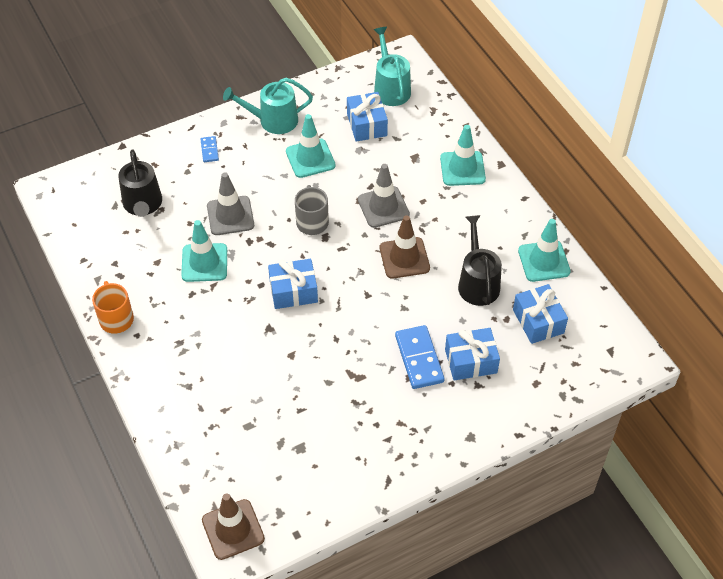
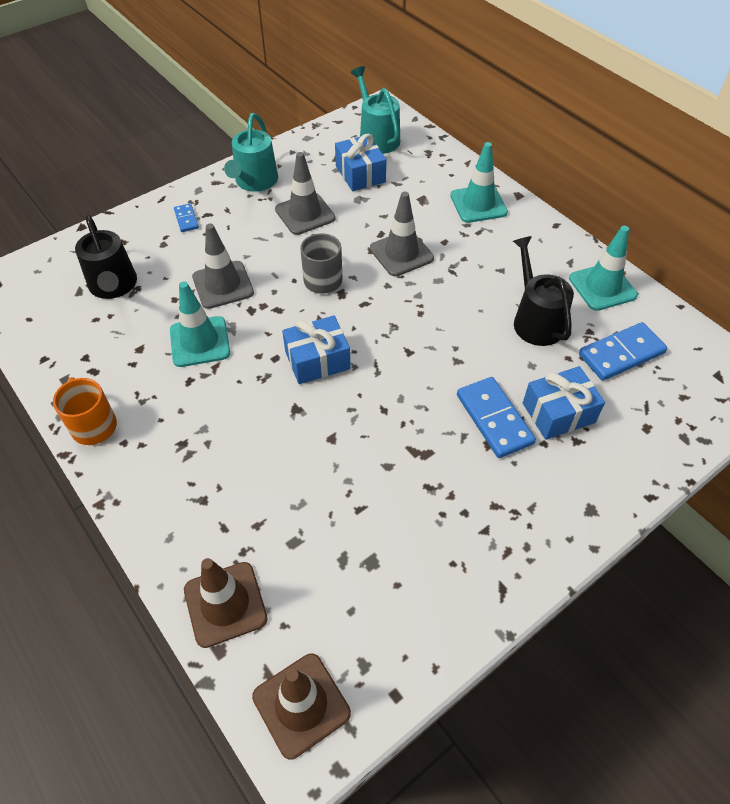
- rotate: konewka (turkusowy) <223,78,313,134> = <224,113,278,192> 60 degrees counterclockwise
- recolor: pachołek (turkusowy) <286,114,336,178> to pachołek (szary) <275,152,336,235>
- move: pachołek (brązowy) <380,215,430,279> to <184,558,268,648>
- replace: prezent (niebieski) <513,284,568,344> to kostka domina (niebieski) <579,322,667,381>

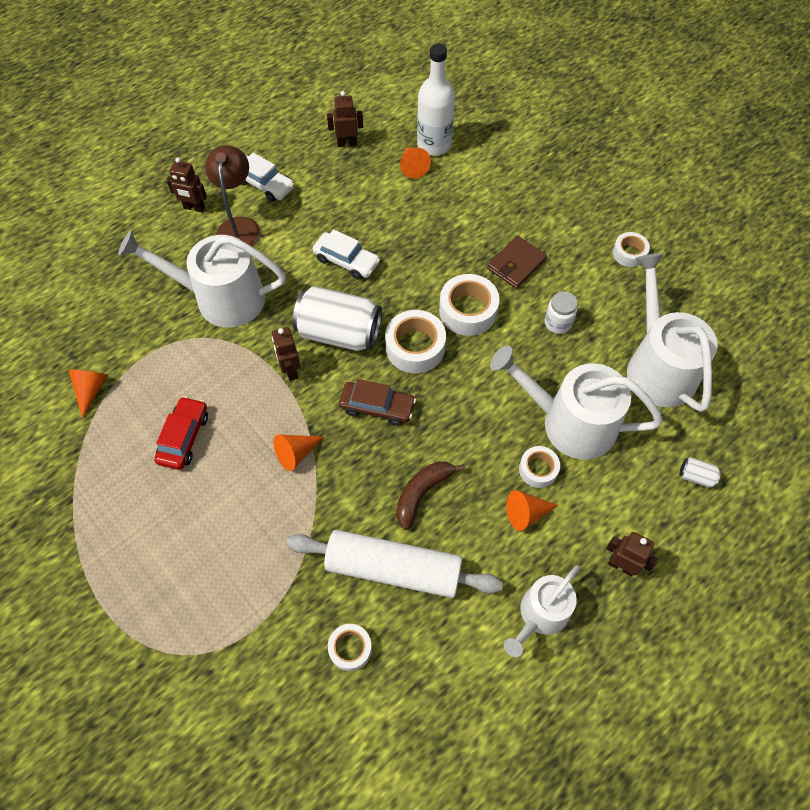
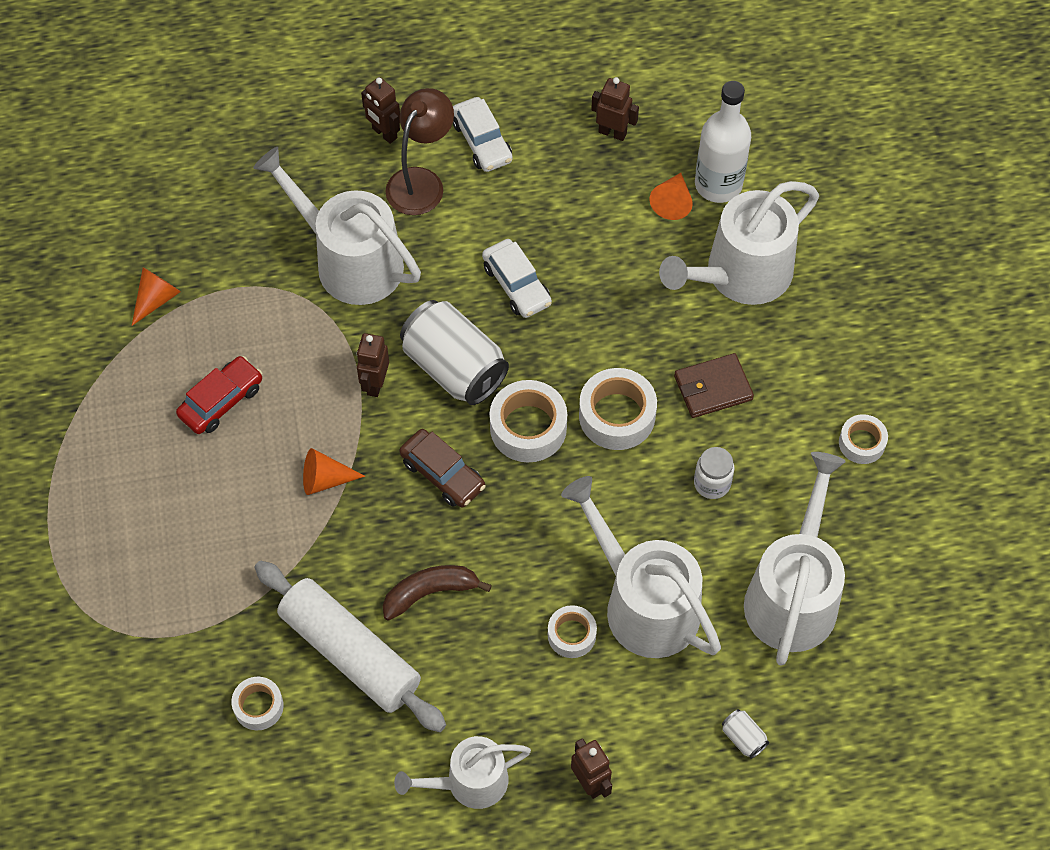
- delete: stożek (pomarańczowy) <506,490,558,531>
- insert: konewka (biały) <659,181,819,305>

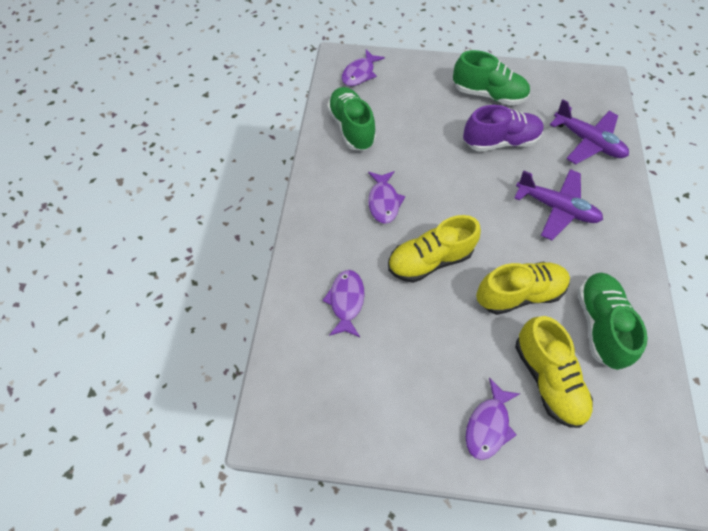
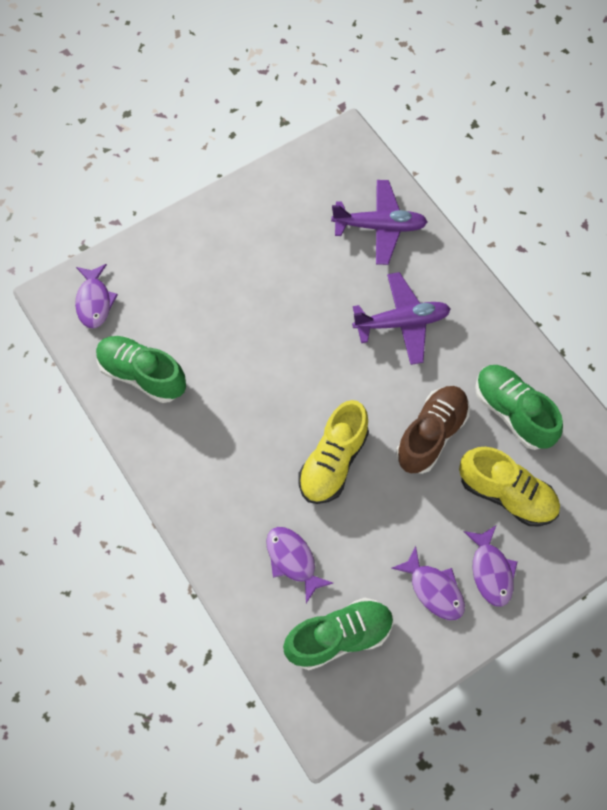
- move: but (zielony) <453,50,530,105> to <283,598,393,670>
- delete: but (fioletowy) <463,105,544,152>
- move: ryba (fioletowy) <368,171,405,224> to <391,546,465,620>
- recolor: but (żółty) <476,262,570,315> to but (brązowy) <396,386,470,474>

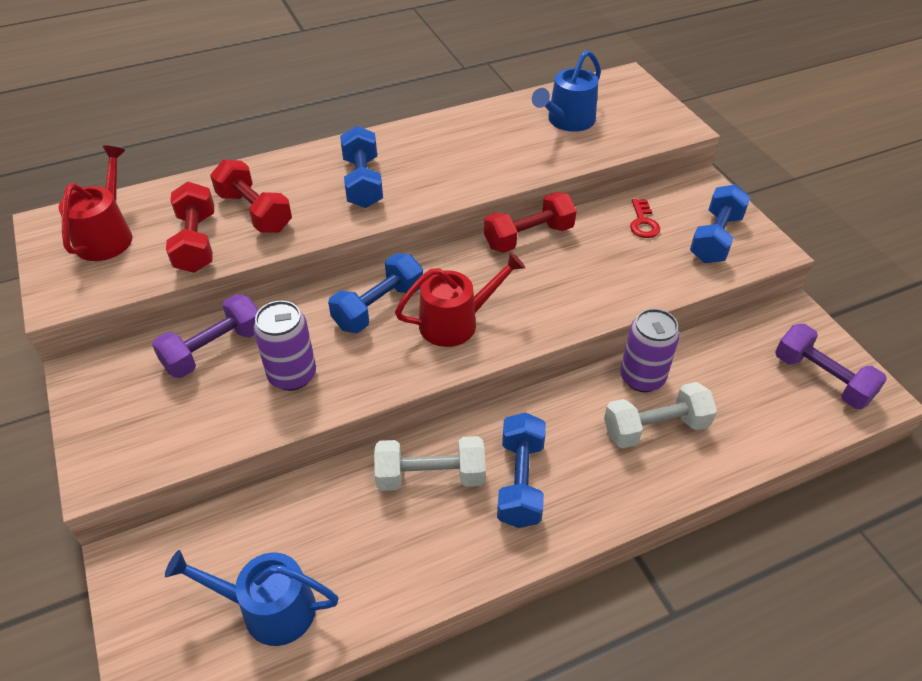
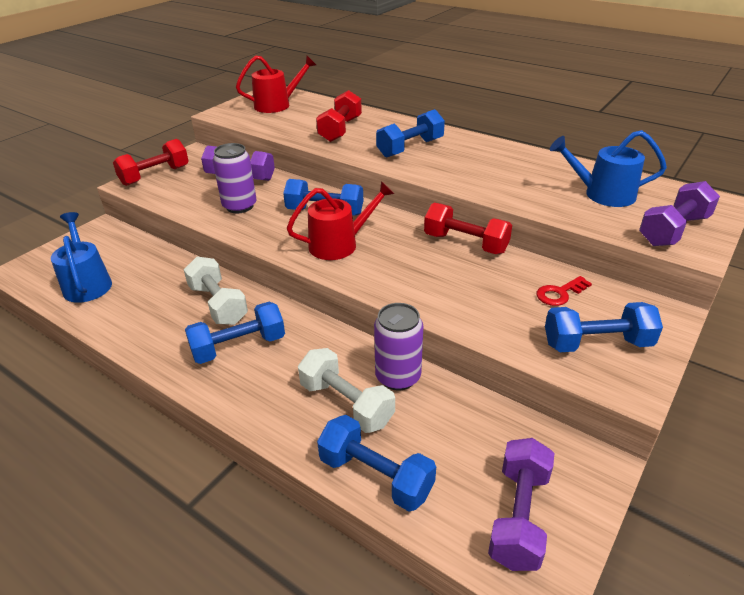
- move: hantel (czerwony) <166,182,214,273> to <113,139,189,186>
- rotate: konewka (czerwony) <395,252,525,347> = <287,181,394,260> 60 degrees counterclockwise
- insert: hantel (fioletowy) <639,181,720,246>
- insert: hantel (niebieski) <317,415,436,511>

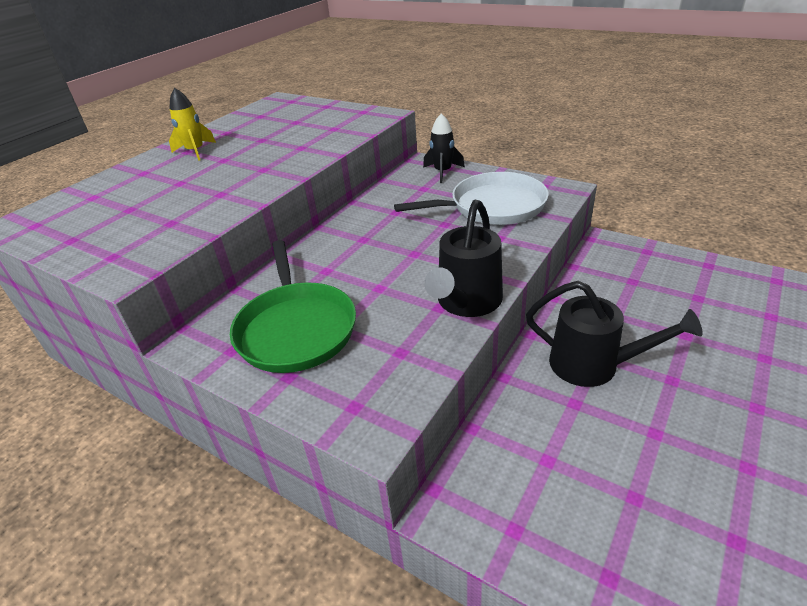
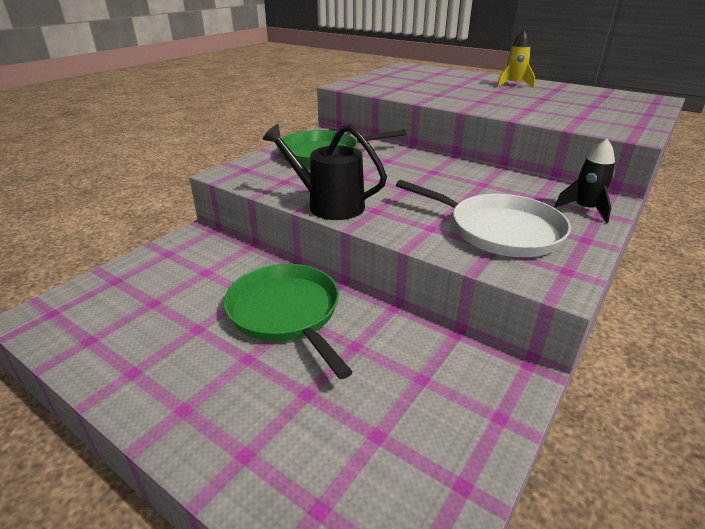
- rotate: patelnia (biały) <394,172,549,225> = <396,180,571,257> 45 degrees counterclockwise
- replace: konewka (czarny) <526,281,703,387> to patelnia (zielony) <224,264,353,379>

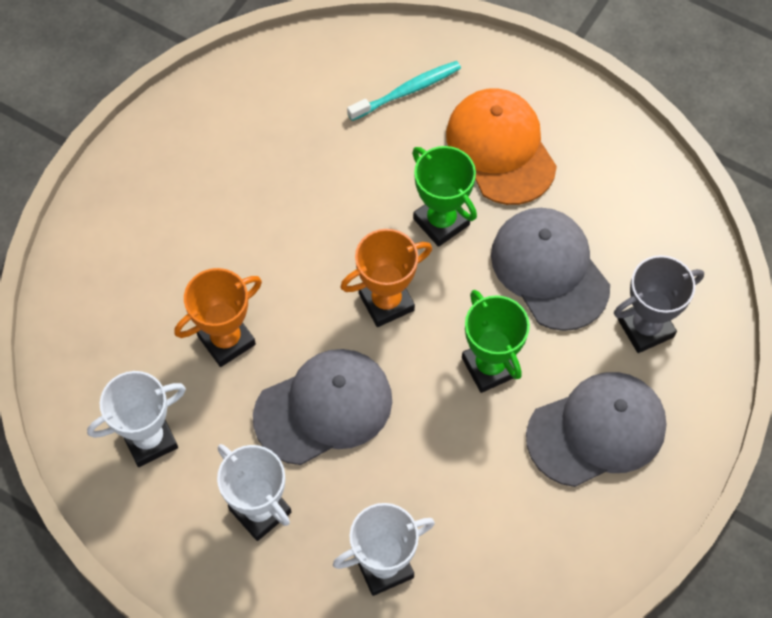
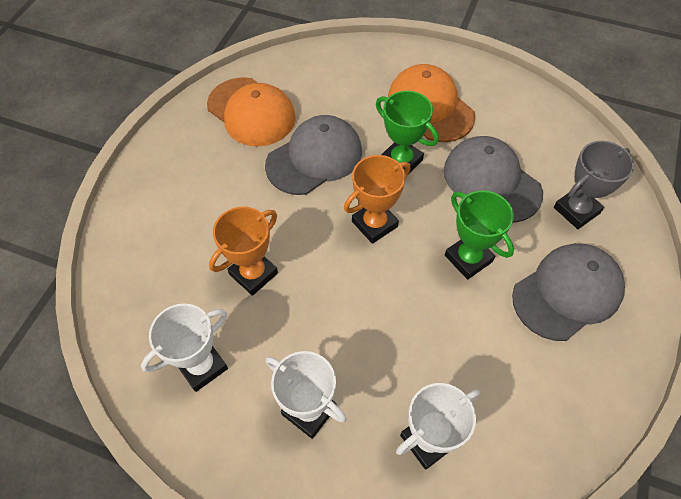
- delete: szczoteczka do zębów (turkusowy) <347,61,461,121>
- move: czapka (szary) <253,349,392,465> to <265,115,362,195>
- insert: czapka (pomarańczowy) <207,77,296,146>

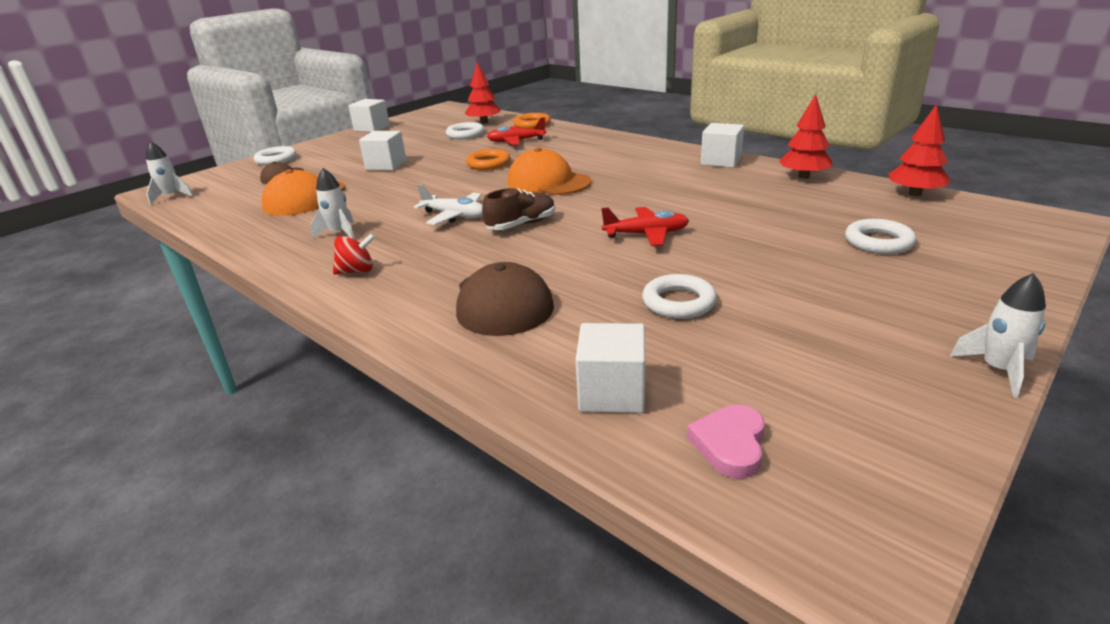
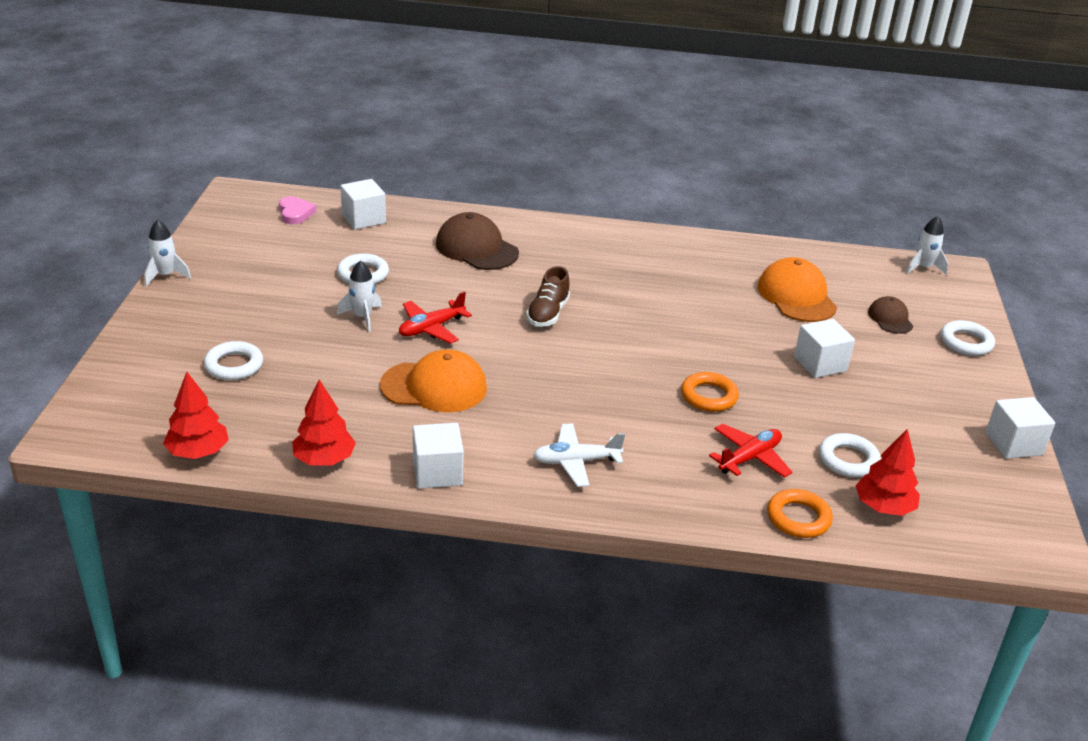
- move: czapka (pomarańczowy) <507,147,592,195> to <380,350,487,412>
- move: rakieta (biały) <310,168,355,240> to <337,260,382,332>
- move: samolot (biały) <414,184,483,225> to <533,423,625,487>
- delete: bączek (czerwony) <333,233,375,274>

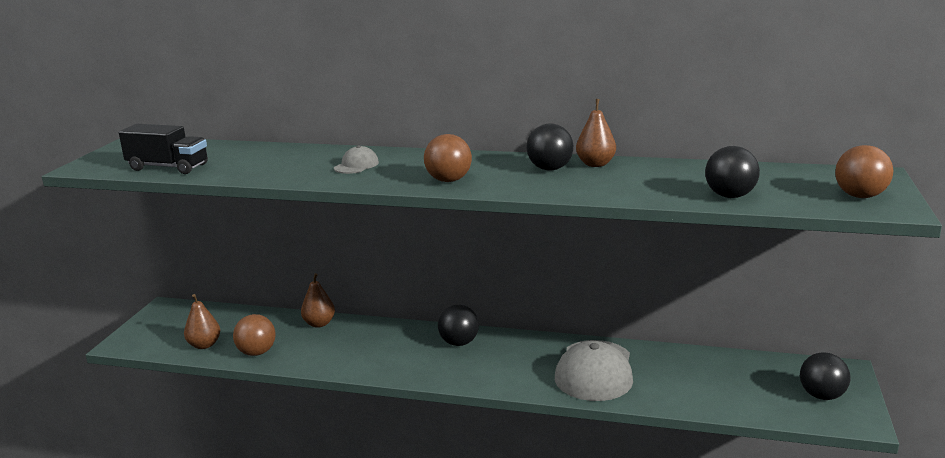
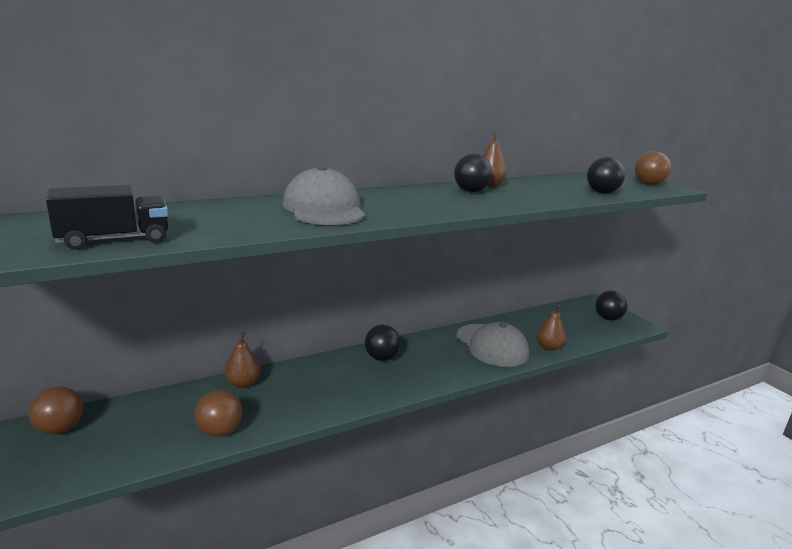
- move: piłka (brązowy) <424,134,472,182> to <29,386,83,434>
- resize: czapka (szary) <334,145,379,174> = <282,165,365,225> x2.11
- move: gruszka (brązowy) <184,294,220,349> to <536,305,566,351>

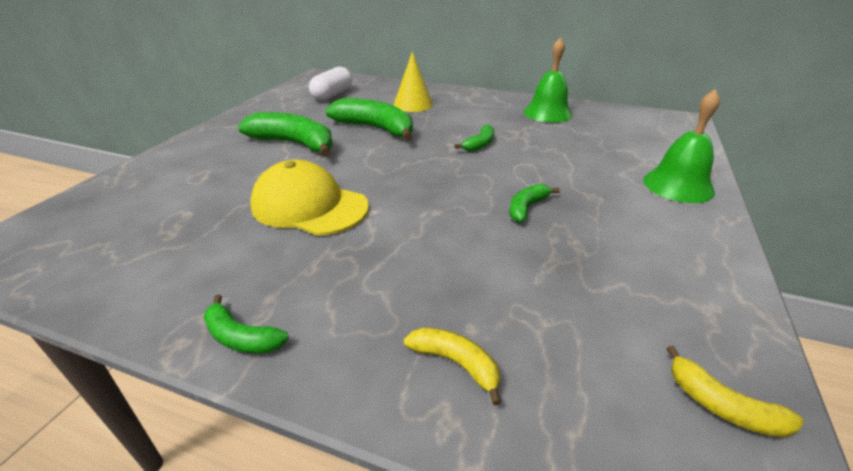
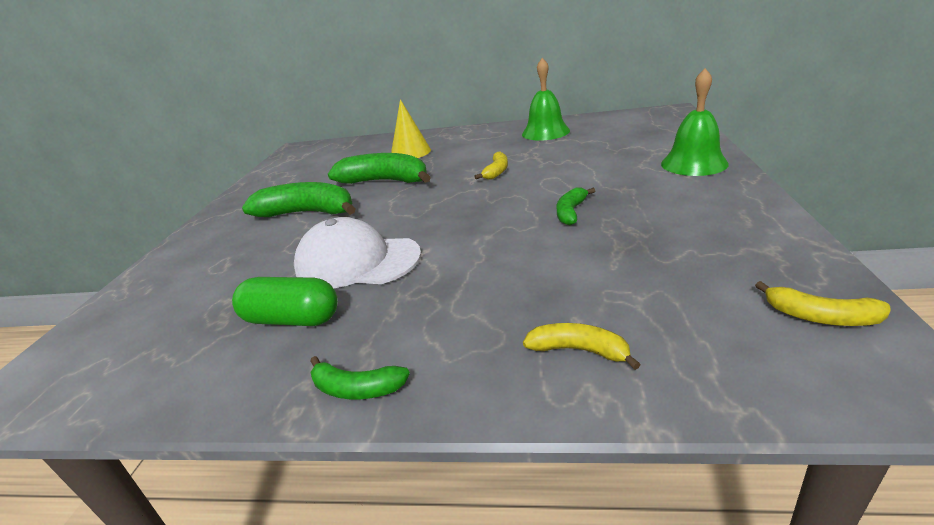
- delete: kapsułka (biały) <309,67,352,101>
- recolor: banan (zielony) <454,125,494,152> to banan (żółty) <474,151,508,179>
- recolor: czapka (żółty) <250,160,369,236> to czapka (biały) <294,217,421,288>
- insert: kapsułka (zielony) <232,277,338,326>

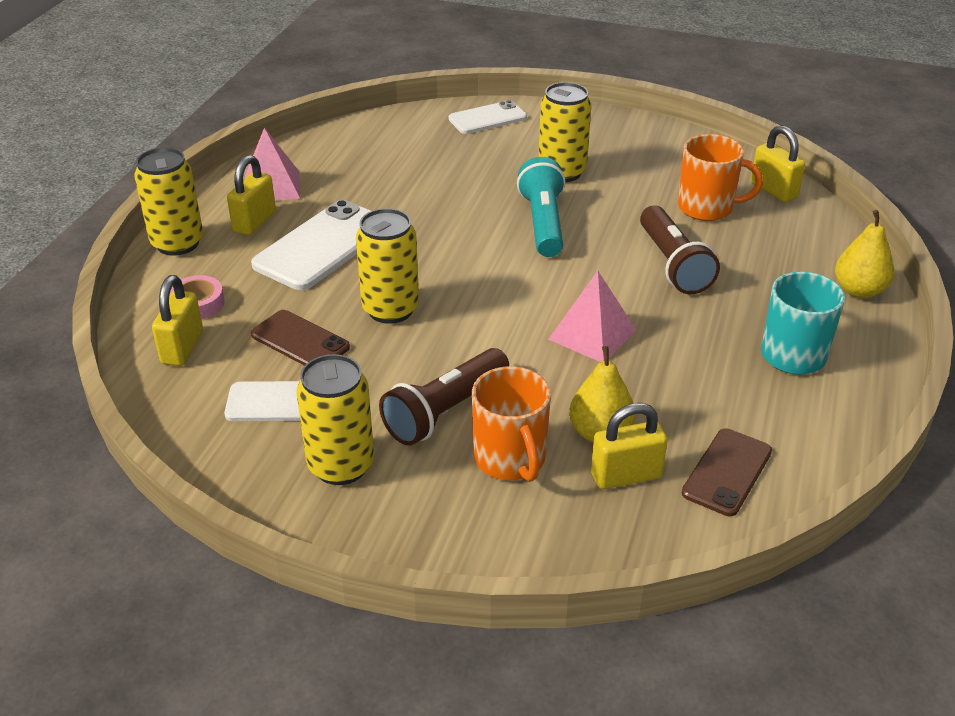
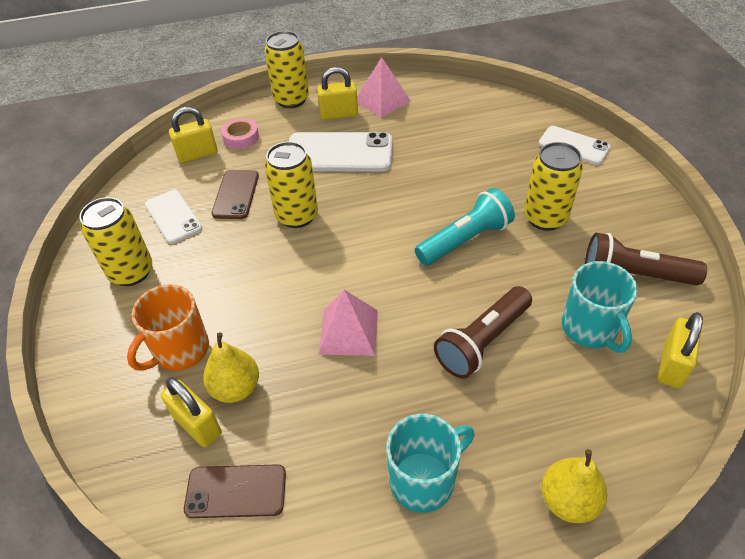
- recolor: kubek (pomarańczowy) <678,134,763,221> to kubek (turkusowy) <562,261,638,353>
- move: latarka (brązowy) <379,348,509,445> to <585,233,707,286>

